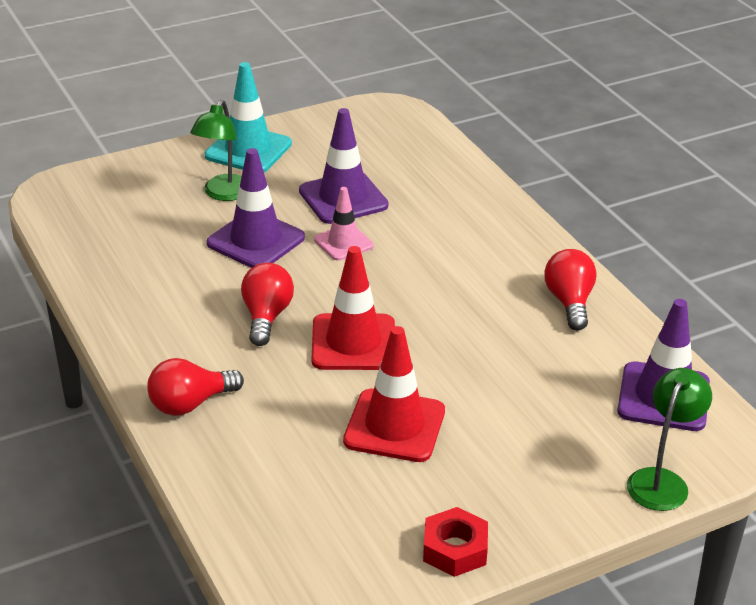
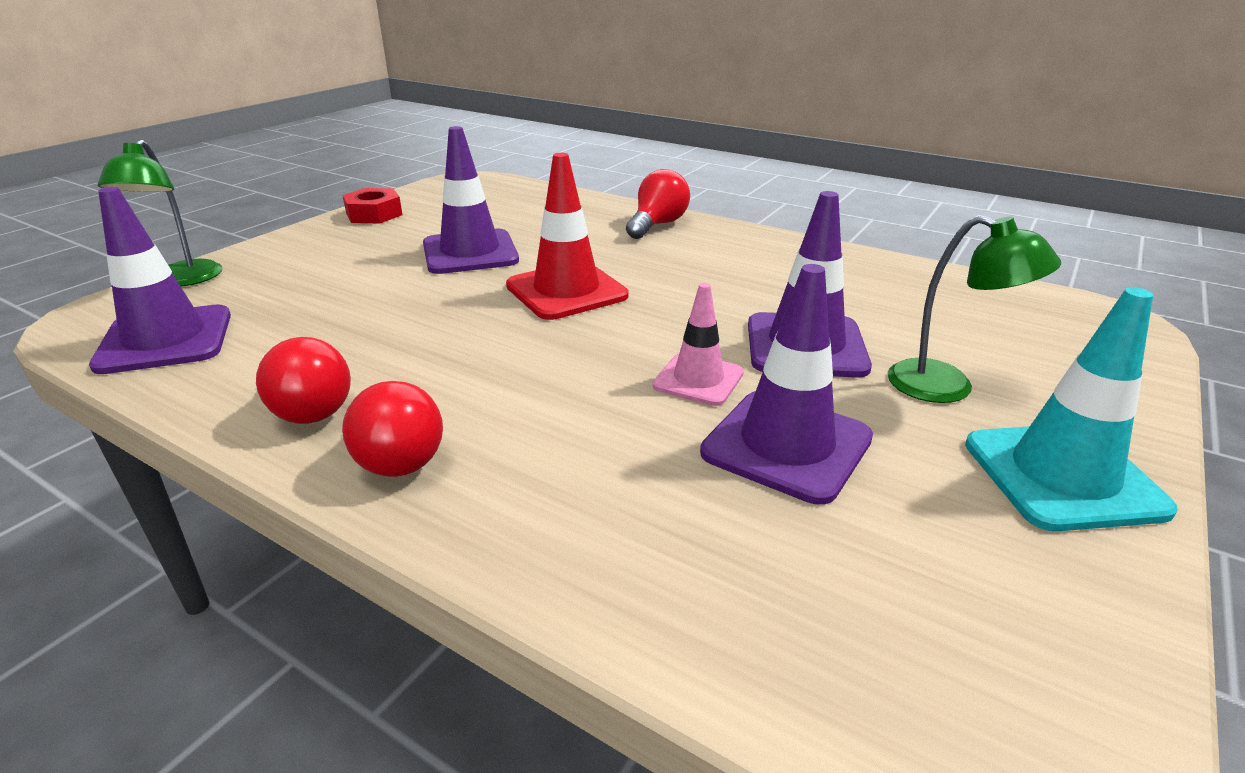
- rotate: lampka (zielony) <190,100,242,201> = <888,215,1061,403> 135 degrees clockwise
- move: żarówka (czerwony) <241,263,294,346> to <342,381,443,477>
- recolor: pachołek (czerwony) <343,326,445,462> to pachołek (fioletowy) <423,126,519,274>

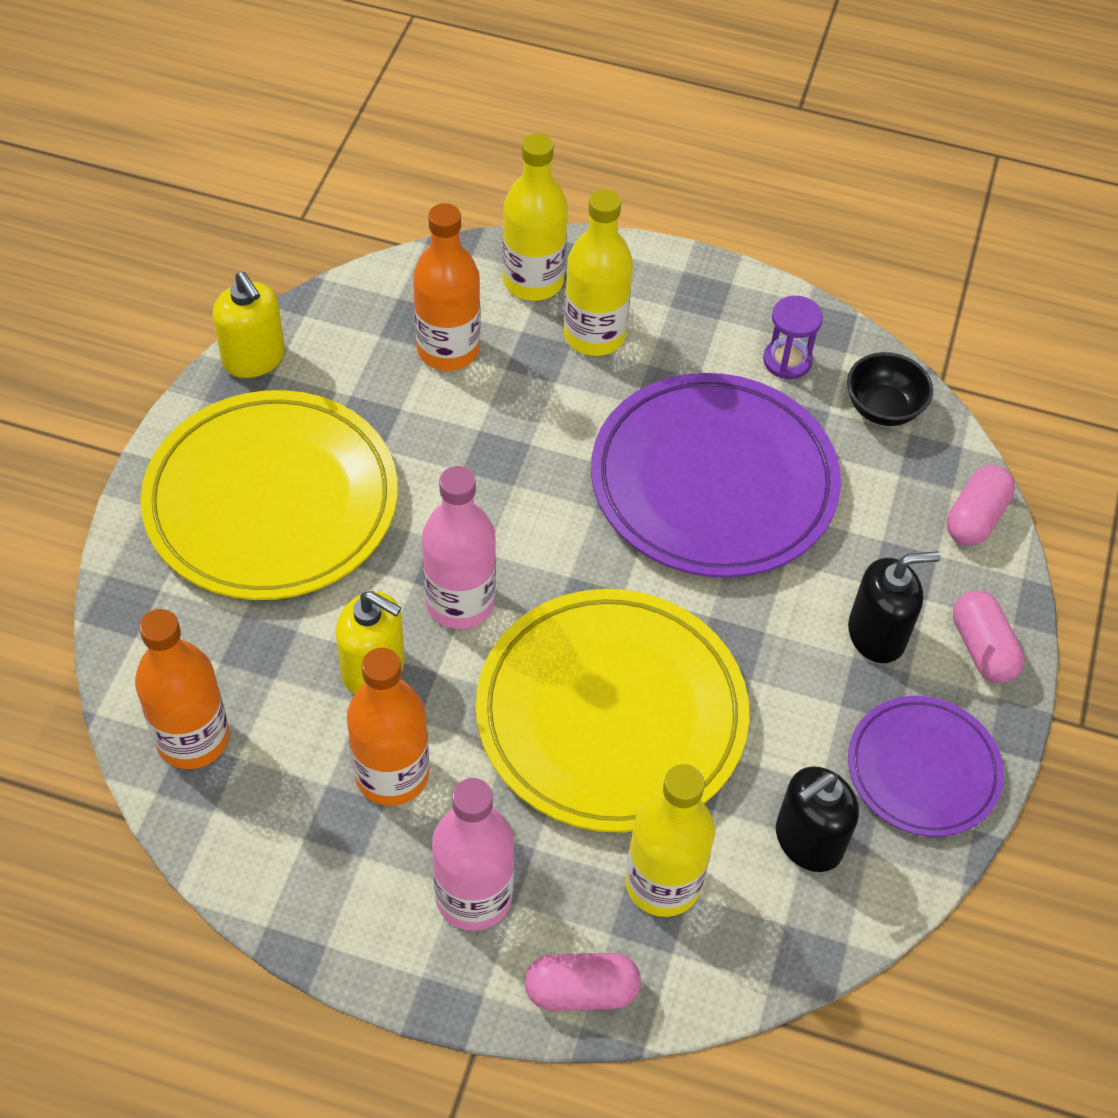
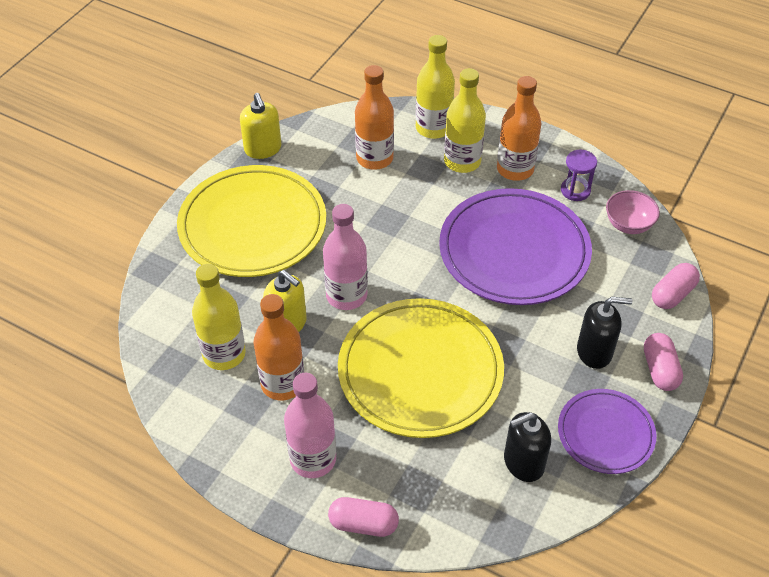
- recolor: miska (czarny) <847,352,933,426> to miska (różowy) <606,190,660,234>
- move: butelka (pomarańczowy) <135,609,229,769> to <497,76,542,181>
- move: butelka (żółty) <625,764,715,917> to <192,264,246,370>

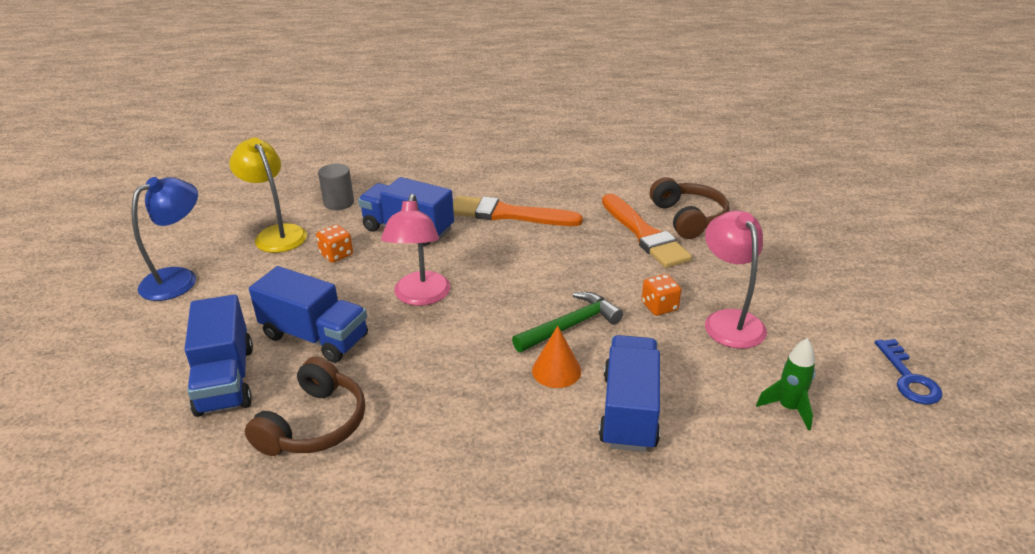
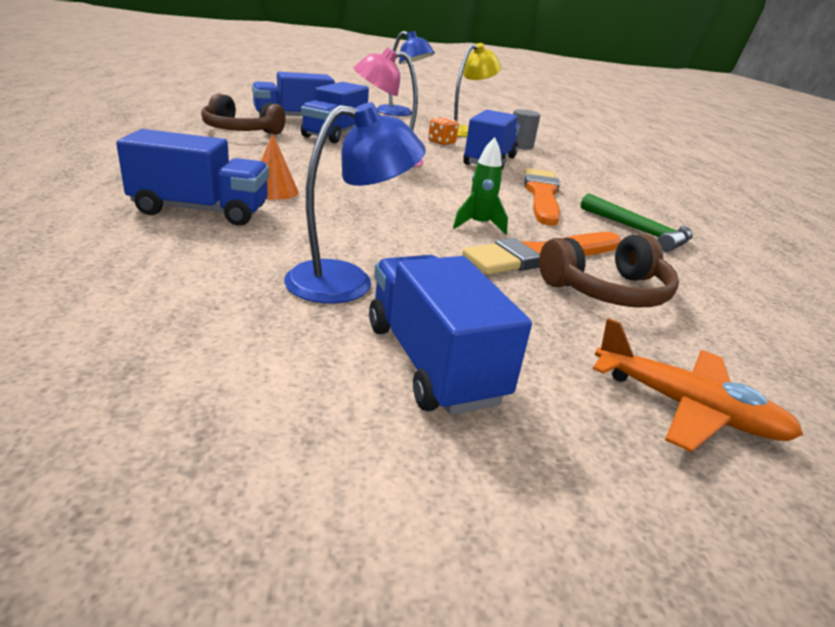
- recolor: lampka (różowy) <705,210,767,349> to lampka (niebieski) <284,102,425,303>
- delete: kostka do gry (pomarańczowy) <642,274,681,316>
- move: młotek (zielony) <512,292,623,352> to <581,193,693,252>
- move: rakieta (zielony) <756,338,815,431> to <453,137,508,235>
- delete: klucz (niebieski) <875,339,943,404>
- insert: ciężarówka (niebieski) <369,255,532,415>
- insert: samolot (pomarańczowy) <593,318,803,452>

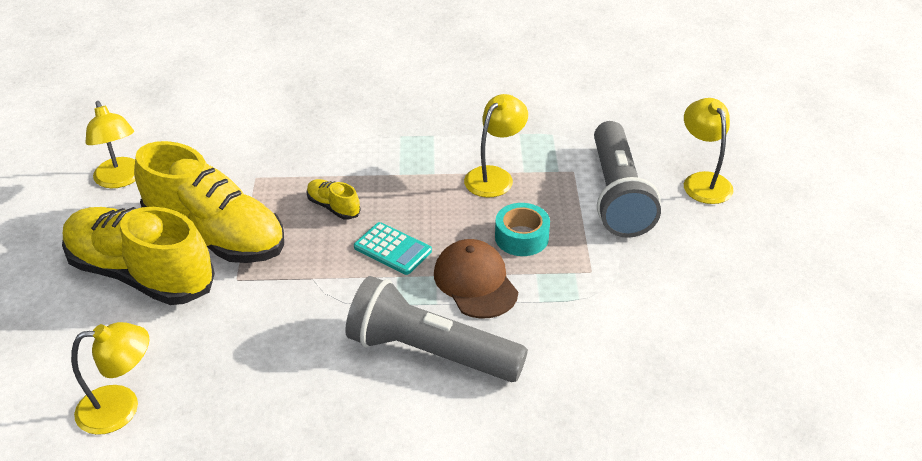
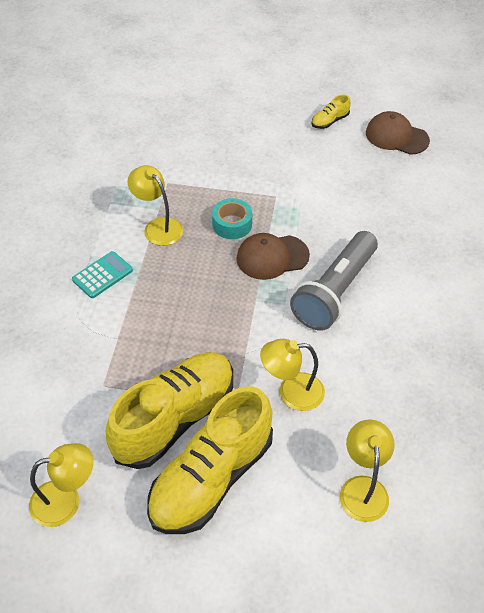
- move: lampka (żółty) <684,98,733,204> to <260,339,325,411>
- delete: latarka (szary) <594,121,661,238>
- move: but (żółty) <306,179,361,220> to <312,95,351,129>
- move: kalkulator (turkusowy) <354,222,432,275> to <72,251,133,298>
- insert: czapka (brązowy) <366,111,430,155>

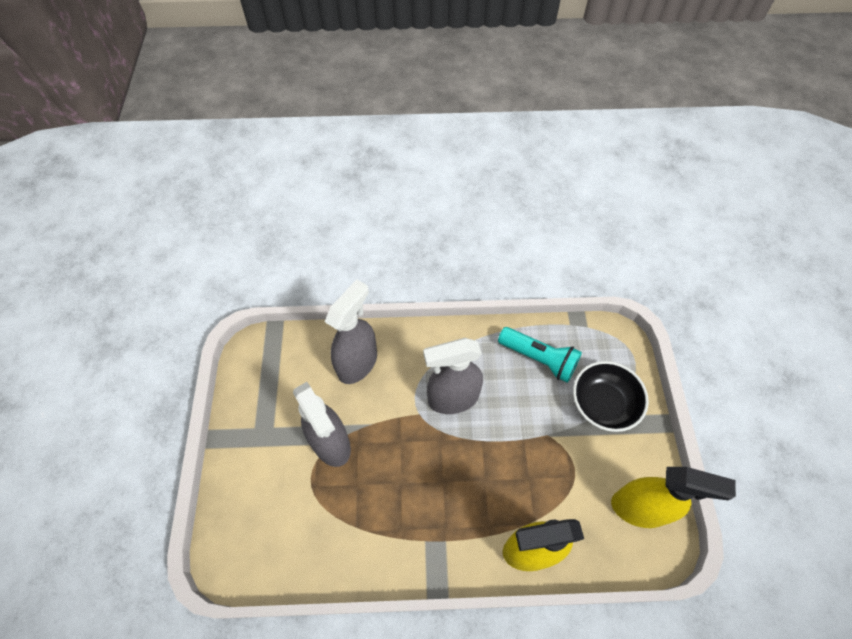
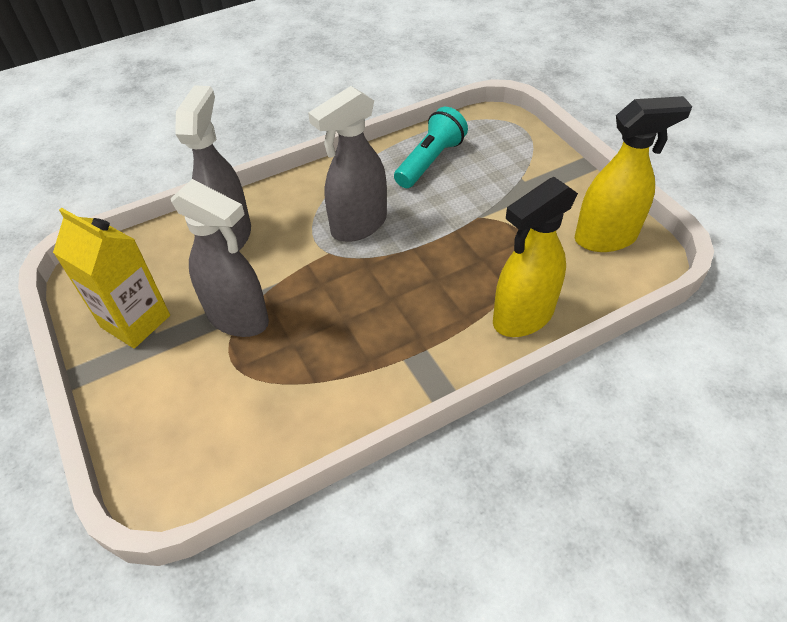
- rotate: latarka (turkusowy) <498,327,582,383> = <394,107,468,188> 60 degrees counterclockwise
- delete: miska (czarny) <573,361,649,432>
- insert: karton mleka (żółty) <53,208,170,349>

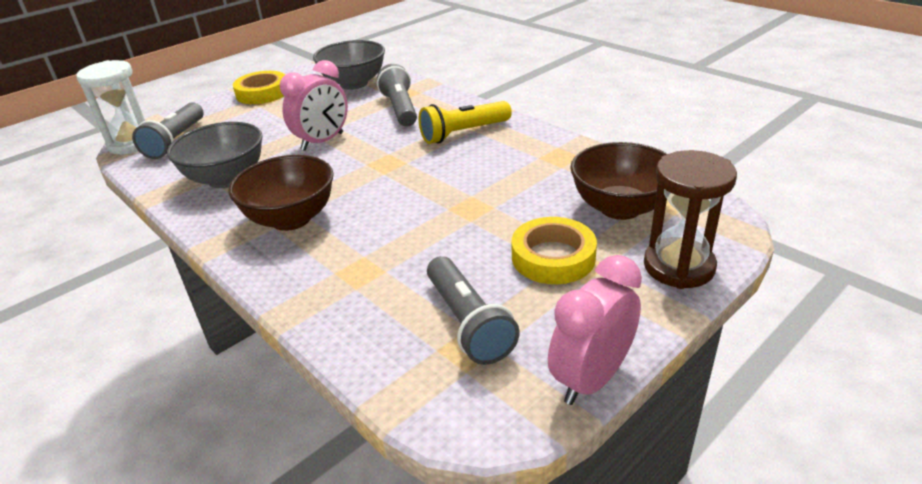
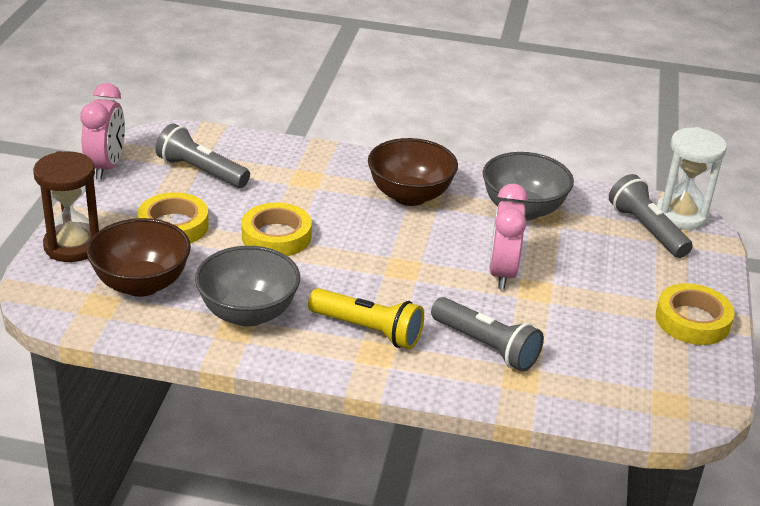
- move: miska (szary) <313,40,385,90> to <195,246,300,327>
- rotate: latarka (żółty) <419,101,512,144> = <308,288,424,349> 90 degrees clockwise
- insert: taśma klejąca (żółty) <241,202,312,256>

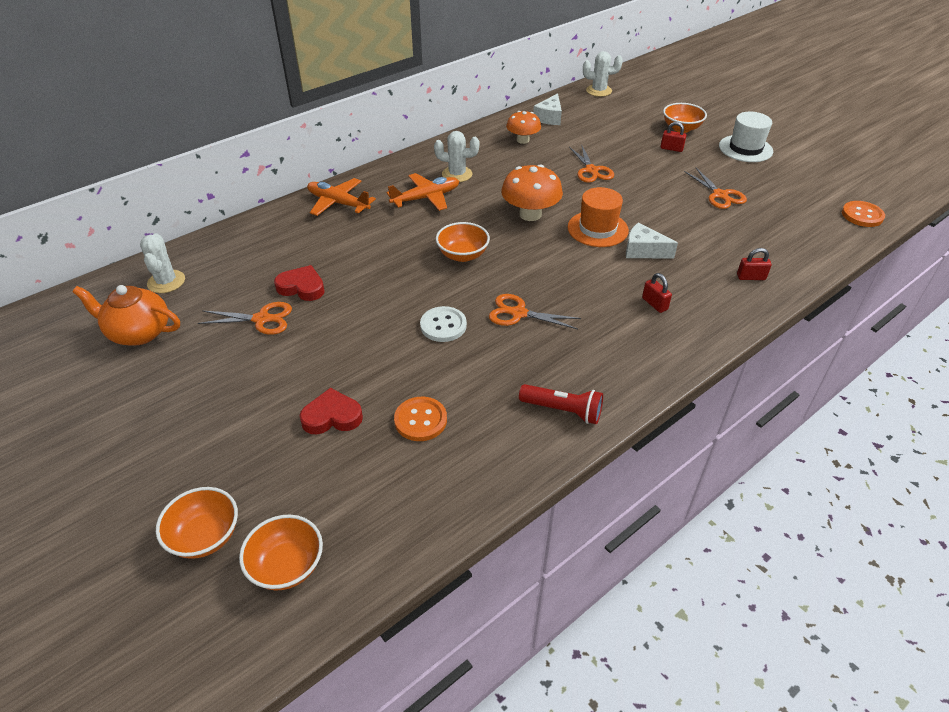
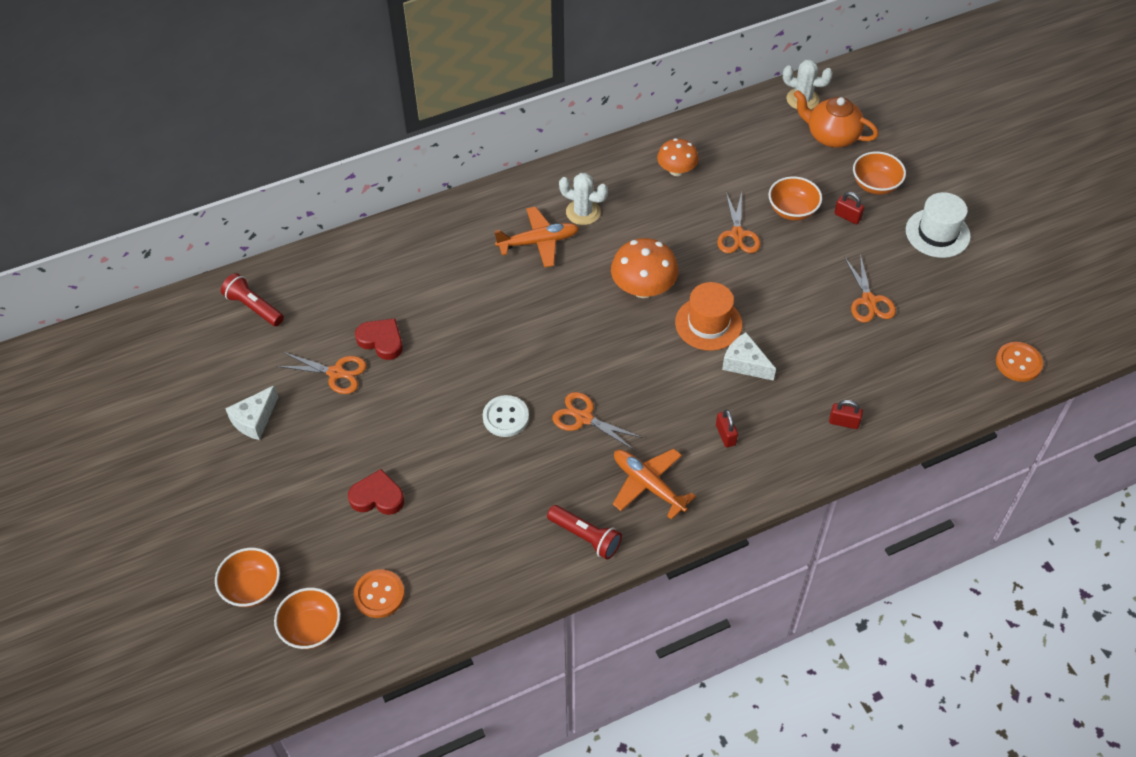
- move: ser (biały) <533,93,562,125> to <225,385,278,440>
- move: samolot (pomarańczowy) <307,178,376,216> to <613,449,696,520>
- move: miska (pomarańczowy) <436,222,490,262> to <769,176,822,221>
- replace: kaktus (biały) <140,233,185,293> to latarka (czerwony) <221,273,284,326>
- move: imbryk (pomarańczowy) <72,285,180,346> to <794,90,879,148>
- move: guzik (pomarańczowy) <394,397,447,441> to <353,569,405,618>

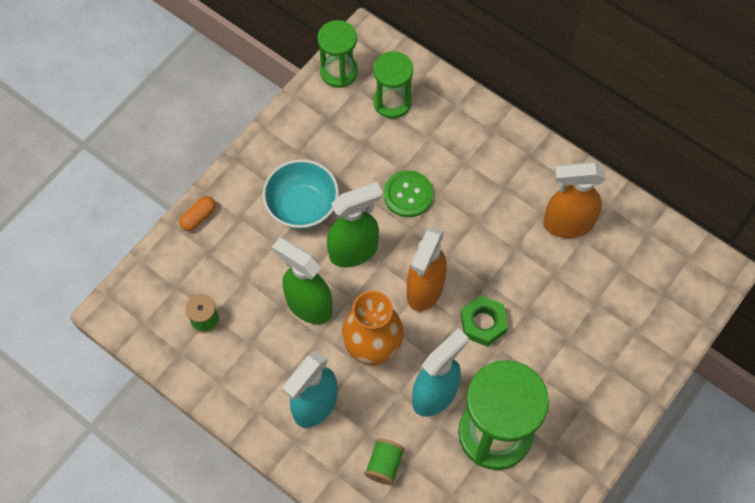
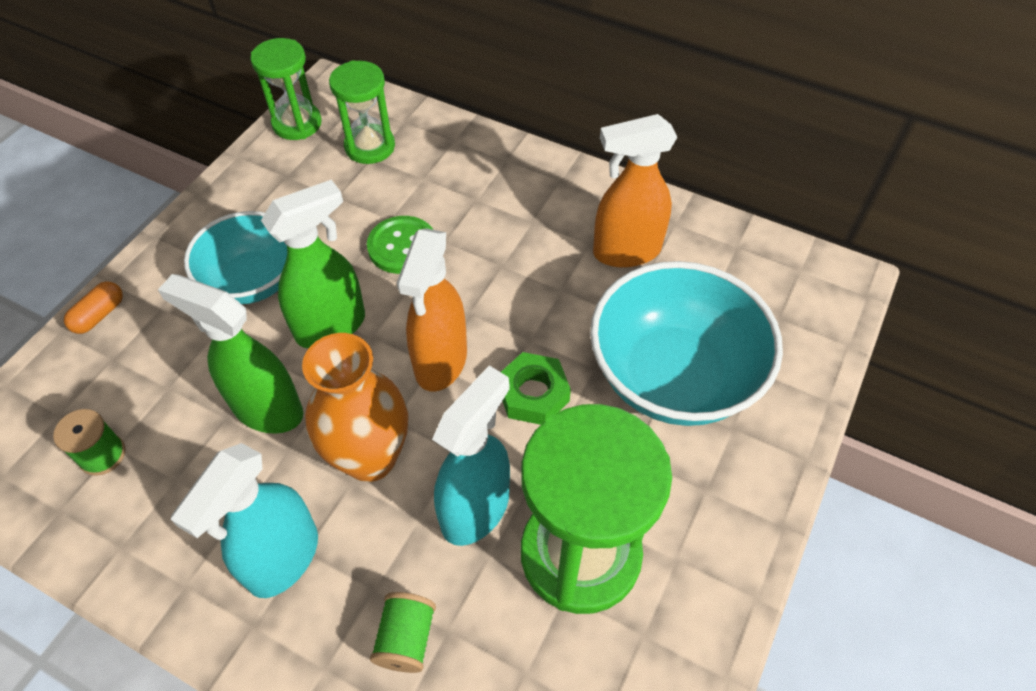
- insert: miska (turkusowy) <590,261,783,426>

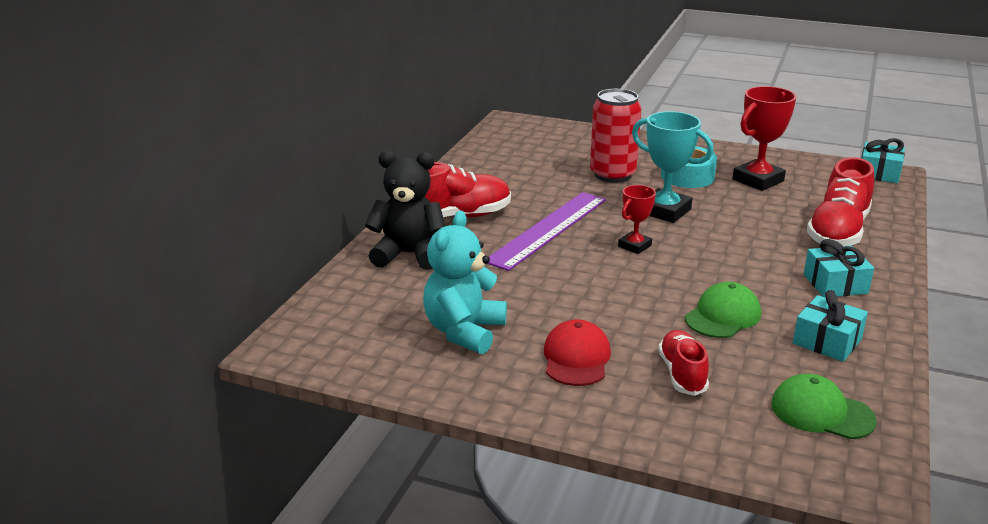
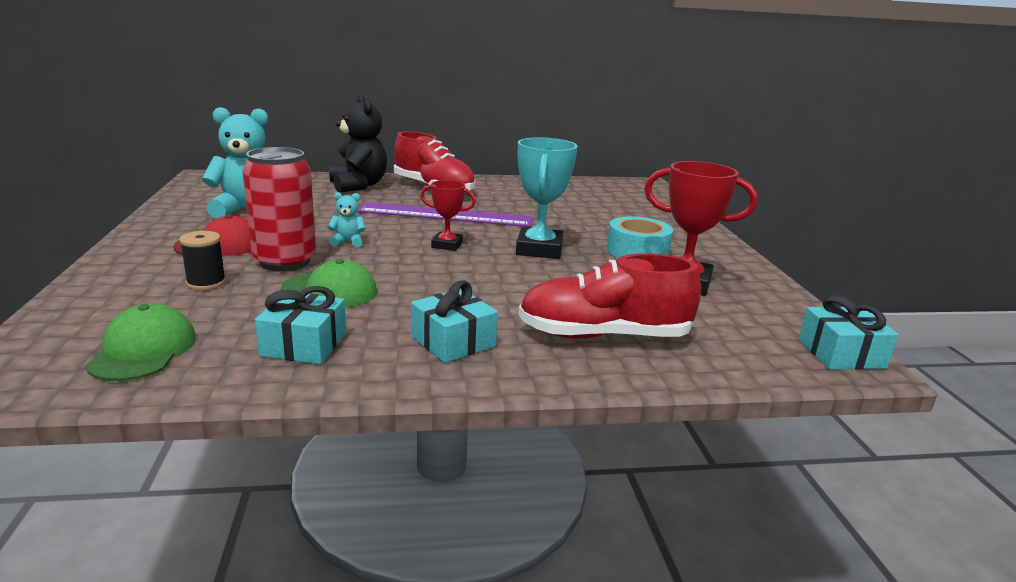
- move: puszka (czerwony) <590,89,641,183> to <242,147,316,271>
- replace: but (czerwony) <658,330,709,396> to szpulka (czarny) <179,231,226,290>
- insert: miś (turkusowy) <327,192,366,247>

